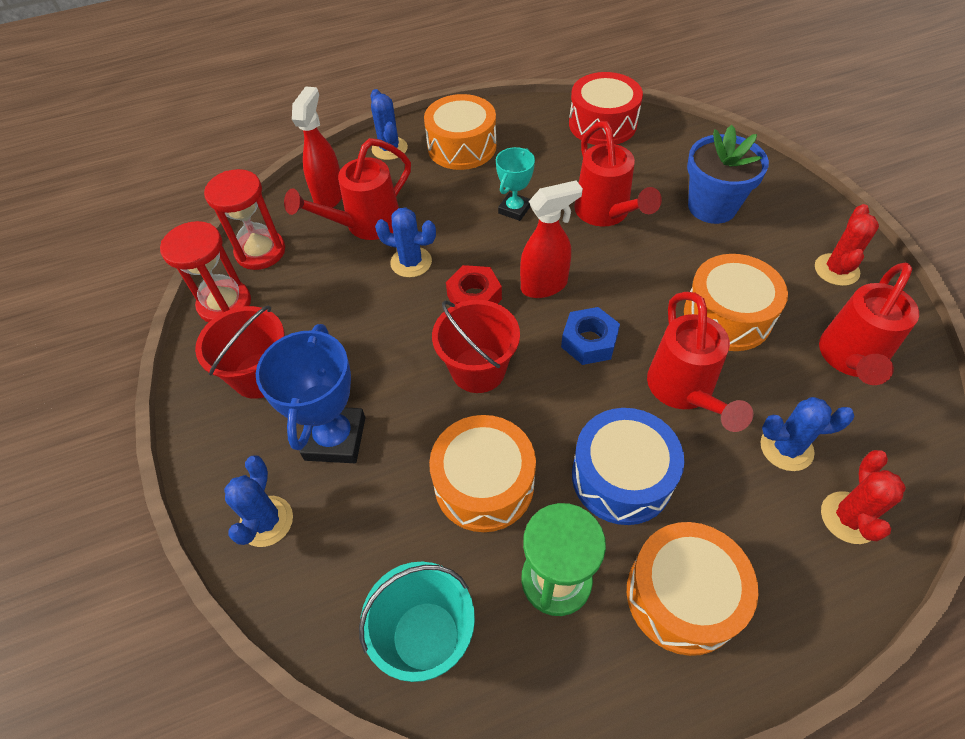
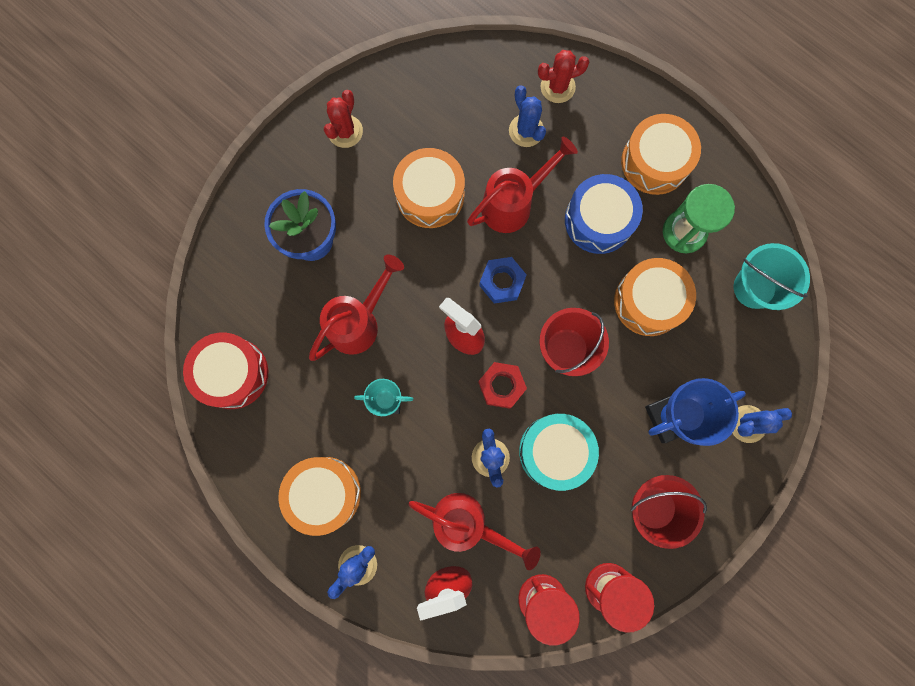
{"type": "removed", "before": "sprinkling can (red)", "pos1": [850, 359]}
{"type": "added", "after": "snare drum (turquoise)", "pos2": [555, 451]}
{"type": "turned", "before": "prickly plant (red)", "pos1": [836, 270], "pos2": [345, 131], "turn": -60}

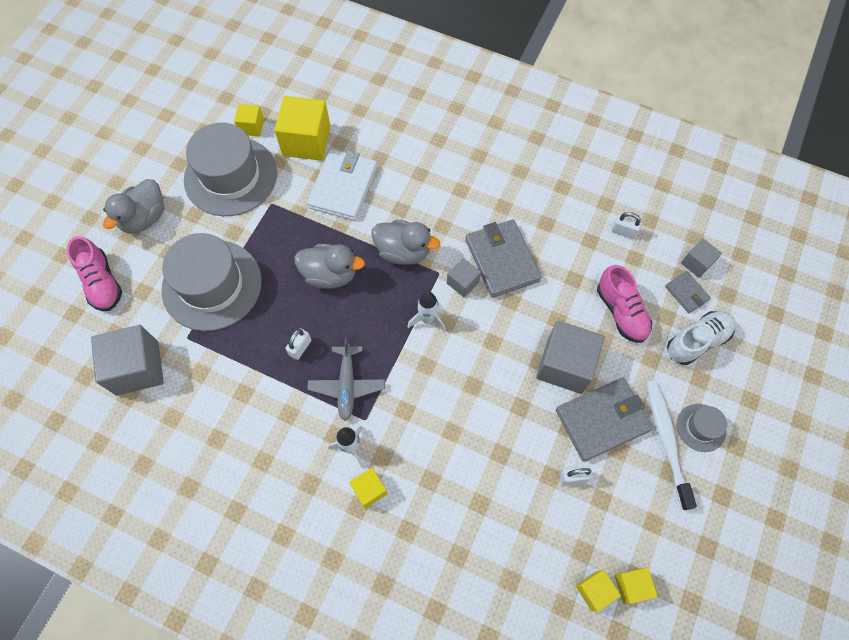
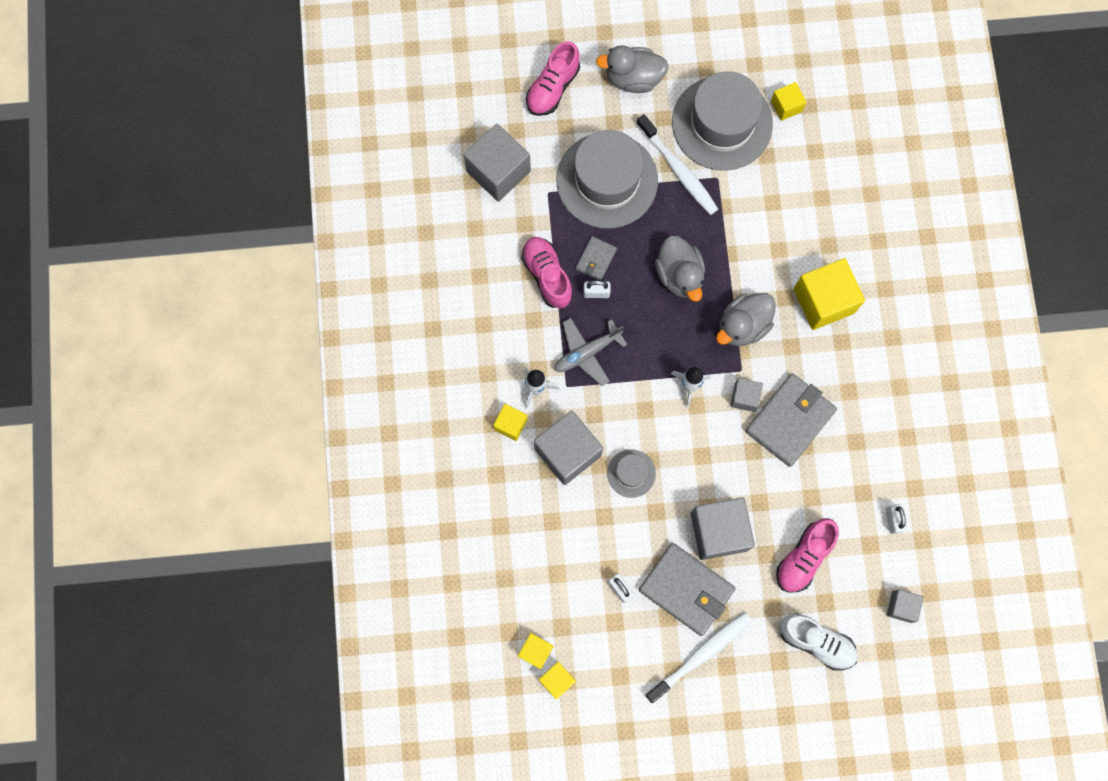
{"type": "removed", "before": "card wallet (snow-white)", "pos1": [343, 187]}
{"type": "added", "after": "lace-up shoe (pink)", "pos2": [547, 275]}
{"type": "added", "after": "block (gray)", "pos2": [568, 452]}
{"type": "added", "after": "toothbrush (snow-white)", "pos2": [678, 170]}
{"type": "moved", "before": "block (bright yellow)", "pos1": [306, 141], "pos2": [823, 301]}
{"type": "moved", "before": "card wallet (gray)", "pos1": [686, 293], "pos2": [596, 259]}
{"type": "moved", "before": "top hat (gray)", "pos1": [701, 427], "pos2": [631, 473]}
{"type": "turned", "before": "toy duck (gray)", "pos1": [403, 251], "pos2": [743, 326], "turn": 60}

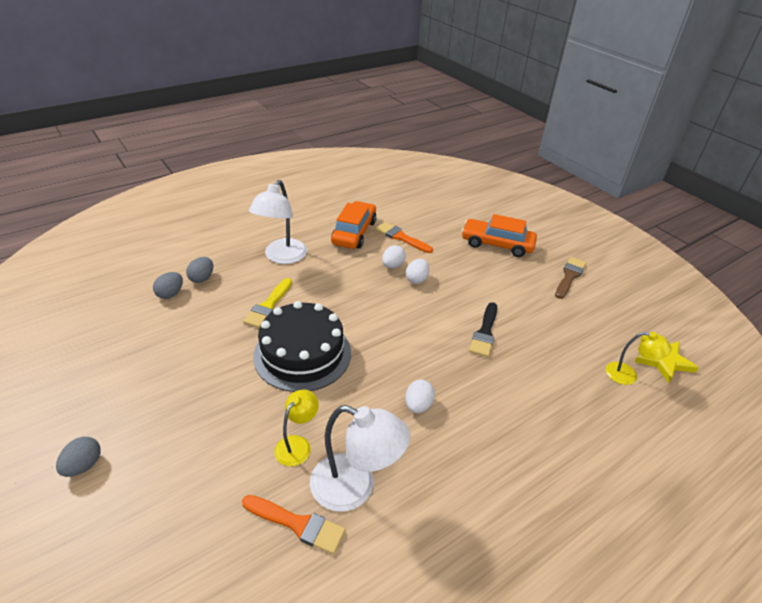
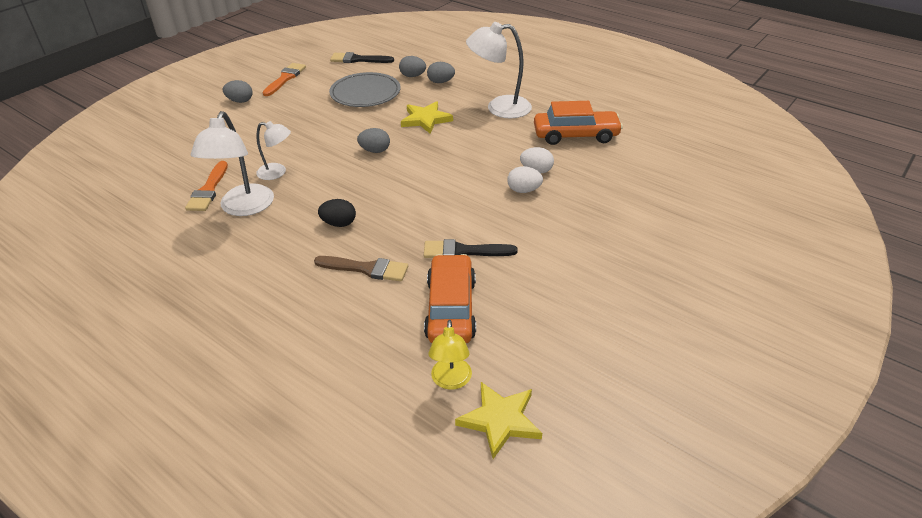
{"type": "added", "after": "flat dish (gray)", "pos2": [365, 93]}
{"type": "added", "after": "paintbrush (black)", "pos2": [358, 59]}
{"type": "moved", "before": "paintbrush (bright orange)", "pos1": [401, 237], "pos2": [285, 78]}
{"type": "moved", "before": "car (bright orange)", "pos1": [497, 244], "pos2": [451, 309]}
{"type": "moved", "before": "paintbrush (russet)", "pos1": [569, 276], "pos2": [366, 269]}
{"type": "replaced", "before": "paintbrush (bright yellow)", "after": "star (bright yellow)", "pos1": [268, 306], "pos2": [426, 119]}
{"type": "replaced", "before": "cake (black)", "after": "egg shape (gray)", "pos1": [302, 354], "pos2": [375, 151]}
{"type": "recoloured", "before": "reading lamp (bright yellow)", "after": "reading lamp (snow-white)", "pos1": [297, 444], "pos2": [277, 172]}
{"type": "recoloured", "before": "egg shape (snow-white)", "after": "egg shape (black)", "pos1": [418, 405], "pos2": [339, 224]}

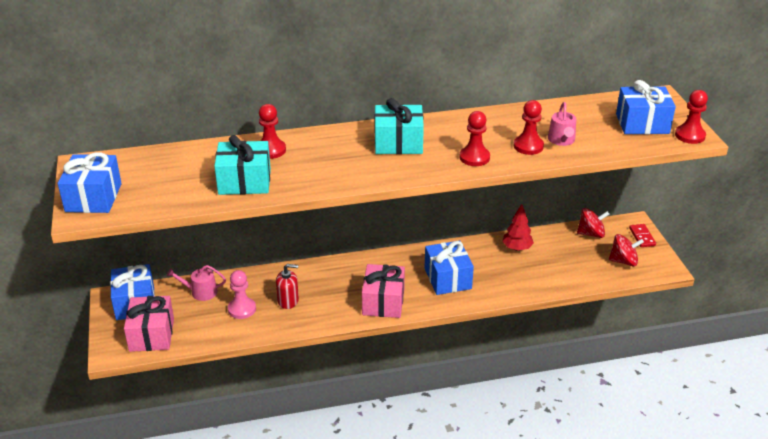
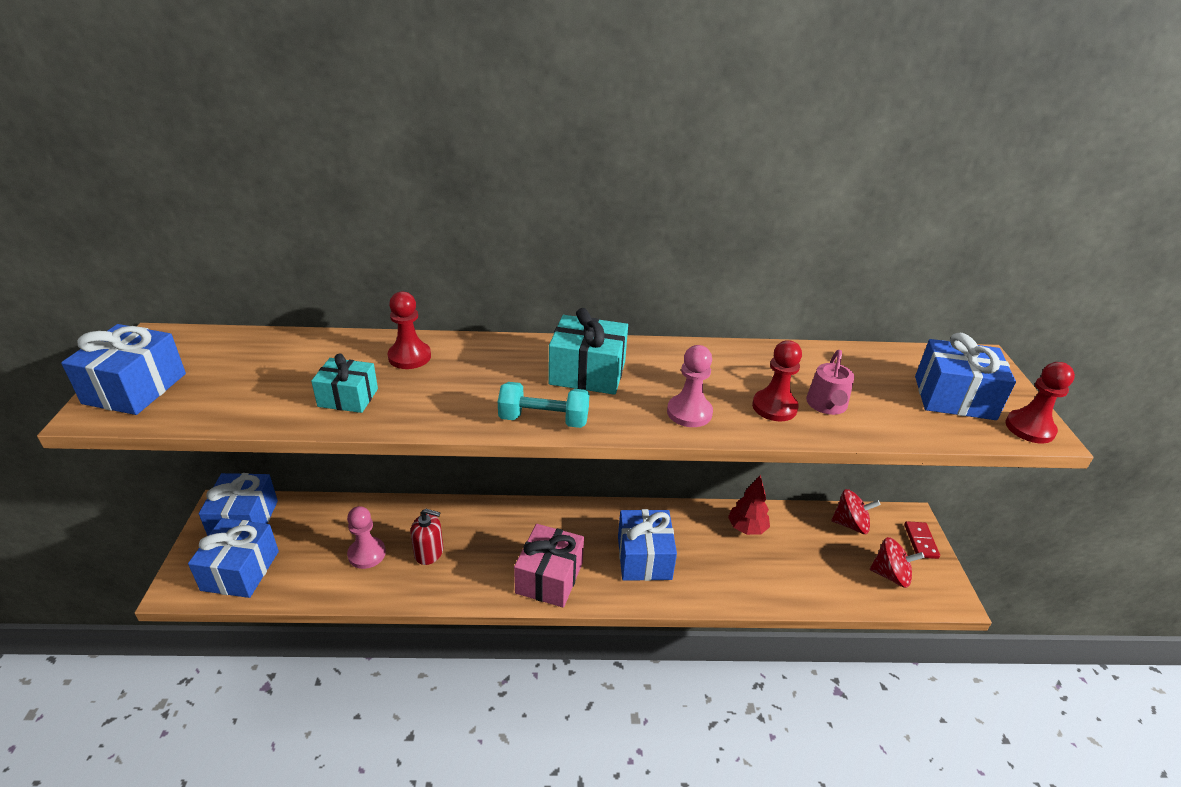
{"type": "removed", "before": "sprinkling can (pink)", "pos1": [200, 292]}
{"type": "added", "after": "hand weight (turquoise)", "pos2": [544, 420]}
{"type": "recoloured", "before": "gift (pink)", "after": "gift (blue)", "pos1": [152, 334], "pos2": [240, 570]}
{"type": "recoloured", "before": "game pawn (red)", "after": "game pawn (pink)", "pos1": [474, 157], "pos2": [689, 412]}
{"type": "resized", "before": "gift (turquoise)", "pos1": [244, 181], "pos2": [348, 397], "scale": 0.65}

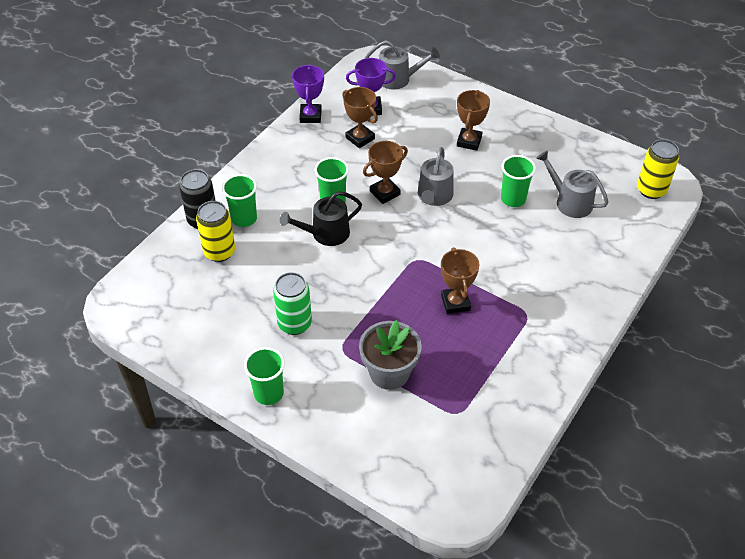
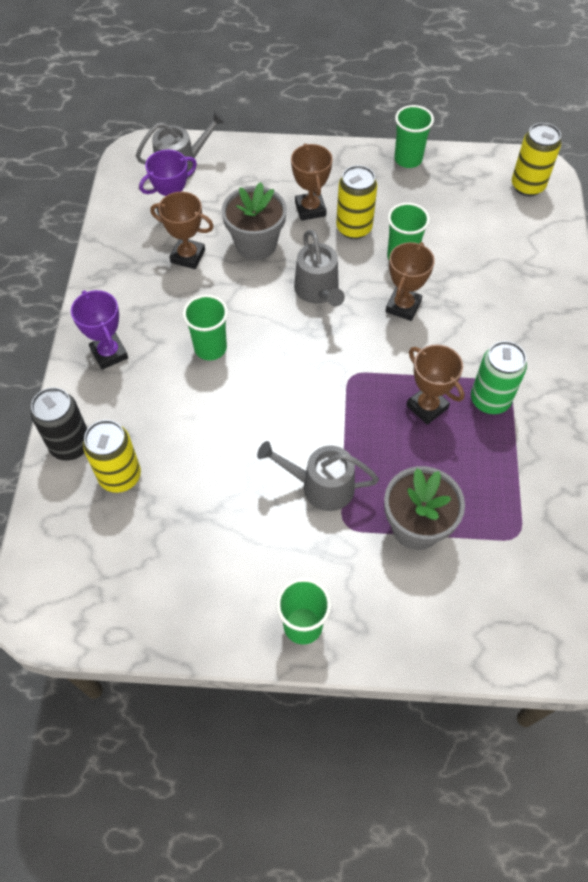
{"type": "removed", "before": "sprinkling can (black)", "pos1": [326, 233]}
{"type": "added", "after": "flower pot (gray)", "pos2": [256, 244]}
{"type": "added", "after": "can (bright yellow)", "pos2": [354, 228]}
{"type": "moved", "before": "cup (green)", "pos1": [244, 218], "pos2": [408, 159]}
{"type": "moved", "before": "can (green)", "pos1": [294, 324], "pos2": [490, 400]}
{"type": "moved", "before": "trophy (violet)", "pos1": [310, 116], "pos2": [109, 353]}
{"type": "moved", "before": "trophy (russet)", "pos1": [385, 193], "pos2": [403, 306]}
{"type": "moved", "before": "sprinkling can (gray)", "pos1": [570, 202], "pos2": [321, 486]}

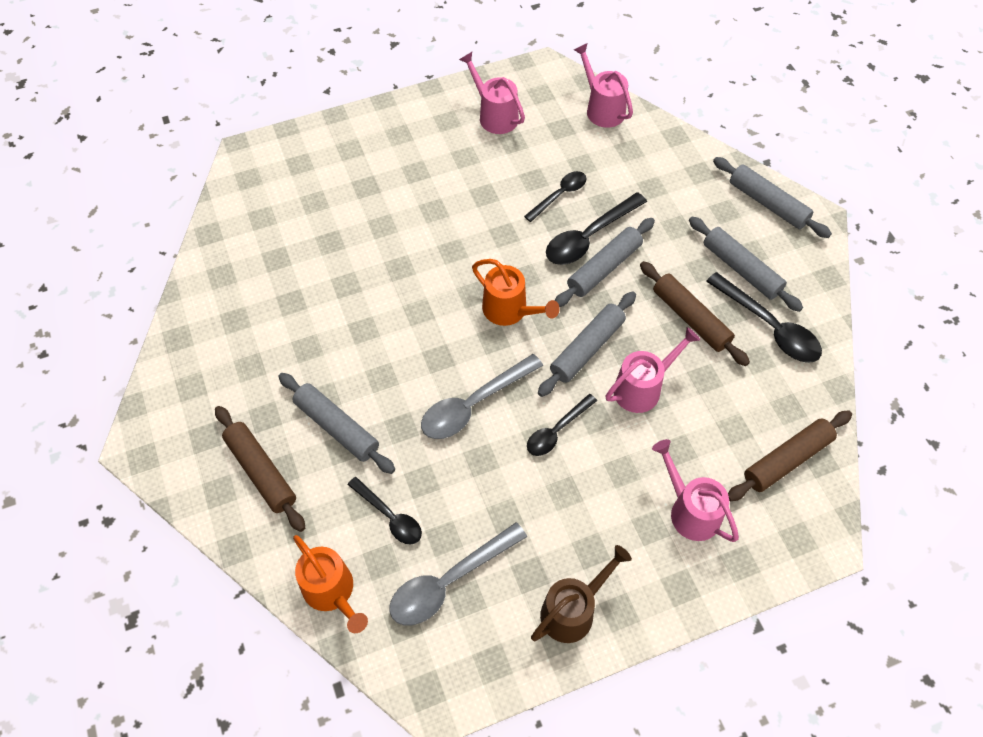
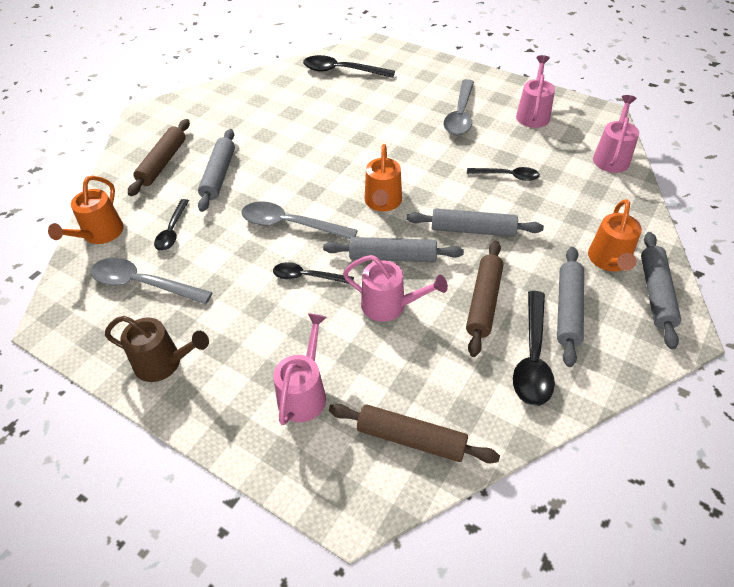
{"type": "added", "after": "teaspoon (gray)", "pos2": [460, 115]}
{"type": "added", "after": "sprinkling can (bright orange)", "pos2": [609, 261]}
{"type": "moved", "before": "teaspoon (black)", "pos1": [588, 237], "pos2": [341, 71]}

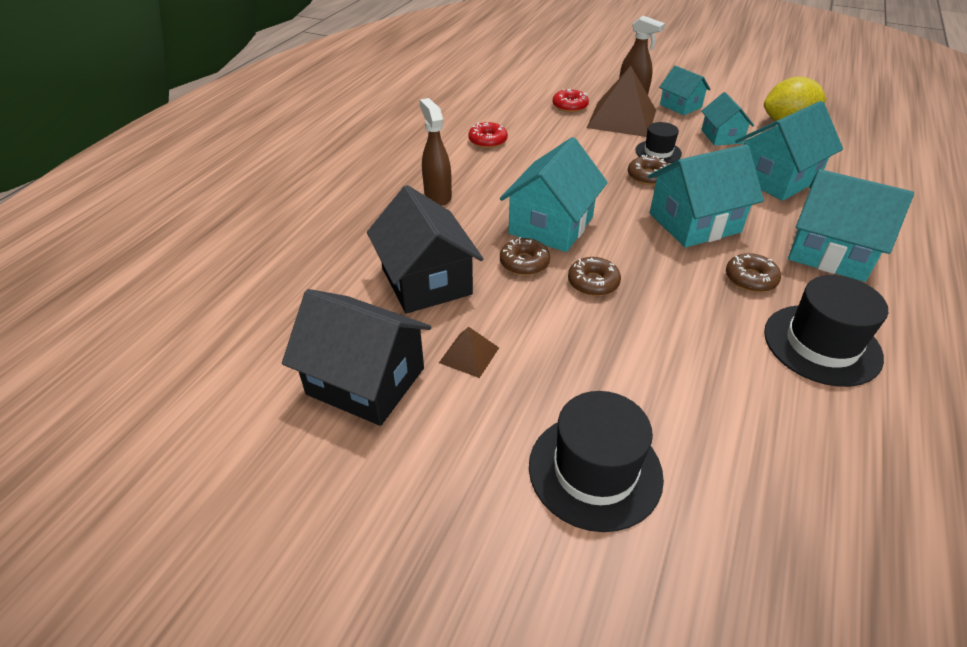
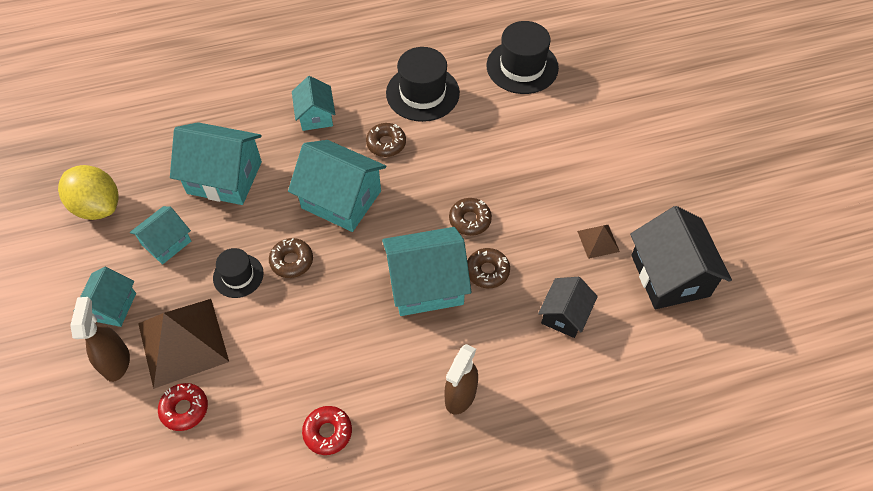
{"type": "moved", "before": "top hat (black)", "pos1": [595, 470], "pos2": [522, 67]}
{"type": "resized", "before": "cottage (black)", "pos1": [426, 281], "pos2": [564, 315], "scale": 0.59}
{"type": "resized", "before": "cottage (turquoise)", "pos1": [830, 252], "pos2": [315, 116], "scale": 0.59}

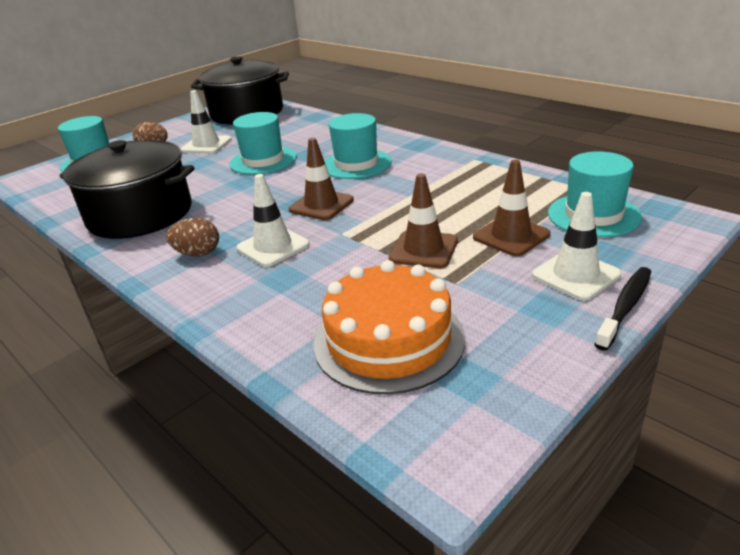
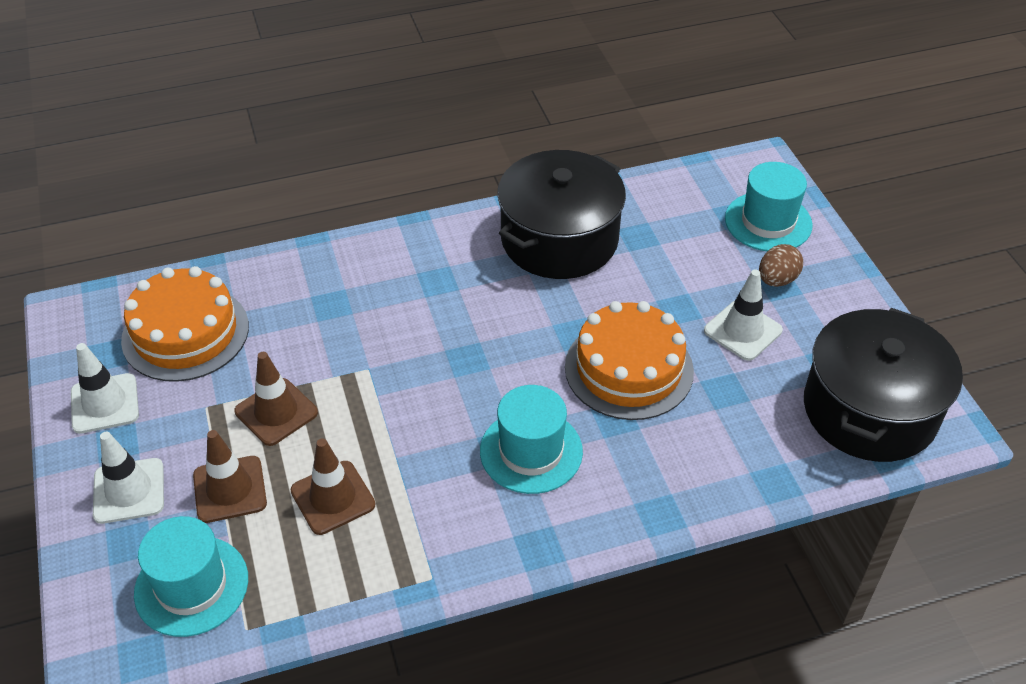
{"type": "removed", "before": "egg shape (russet)", "pos1": [198, 253]}
{"type": "removed", "before": "toothbrush (black)", "pos1": [625, 307]}
{"type": "moved", "before": "road cone (snow-white)", "pos1": [273, 247], "pos2": [105, 403]}
{"type": "moved", "before": "road cone (russet)", "pos1": [321, 205], "pos2": [333, 498]}
{"type": "replaced", "before": "top hat (turquoise)", "after": "cake (bright orange)", "pos1": [263, 160], "pos2": [629, 369]}

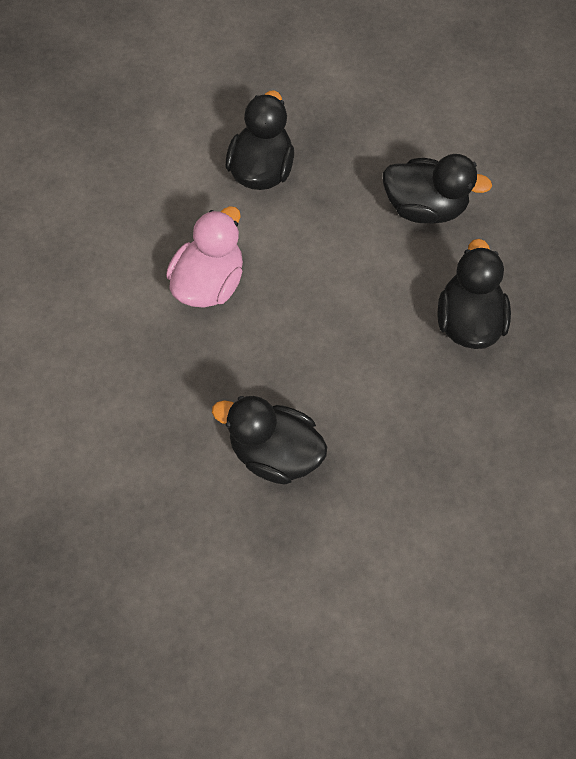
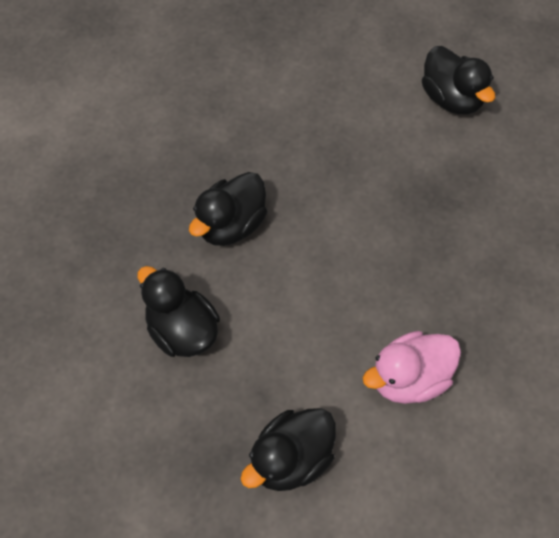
{"type": "moved", "before": "toy duck (black)", "pos1": [274, 452], "pos2": [451, 99]}

